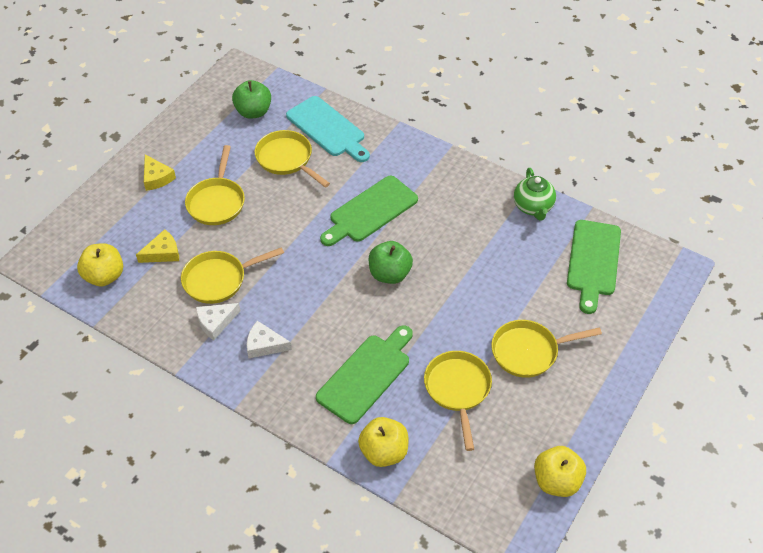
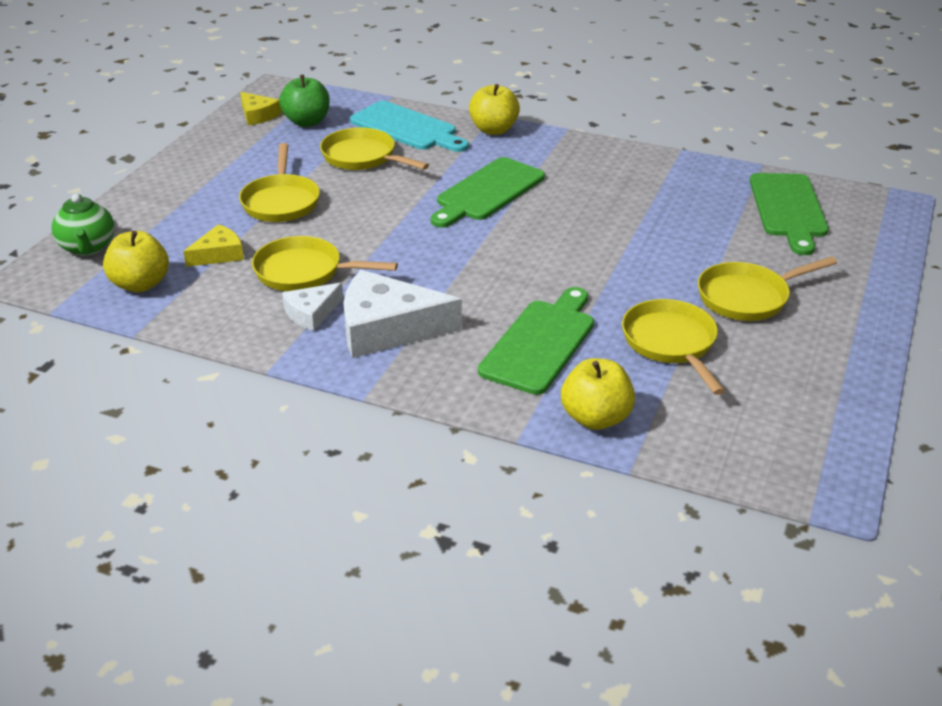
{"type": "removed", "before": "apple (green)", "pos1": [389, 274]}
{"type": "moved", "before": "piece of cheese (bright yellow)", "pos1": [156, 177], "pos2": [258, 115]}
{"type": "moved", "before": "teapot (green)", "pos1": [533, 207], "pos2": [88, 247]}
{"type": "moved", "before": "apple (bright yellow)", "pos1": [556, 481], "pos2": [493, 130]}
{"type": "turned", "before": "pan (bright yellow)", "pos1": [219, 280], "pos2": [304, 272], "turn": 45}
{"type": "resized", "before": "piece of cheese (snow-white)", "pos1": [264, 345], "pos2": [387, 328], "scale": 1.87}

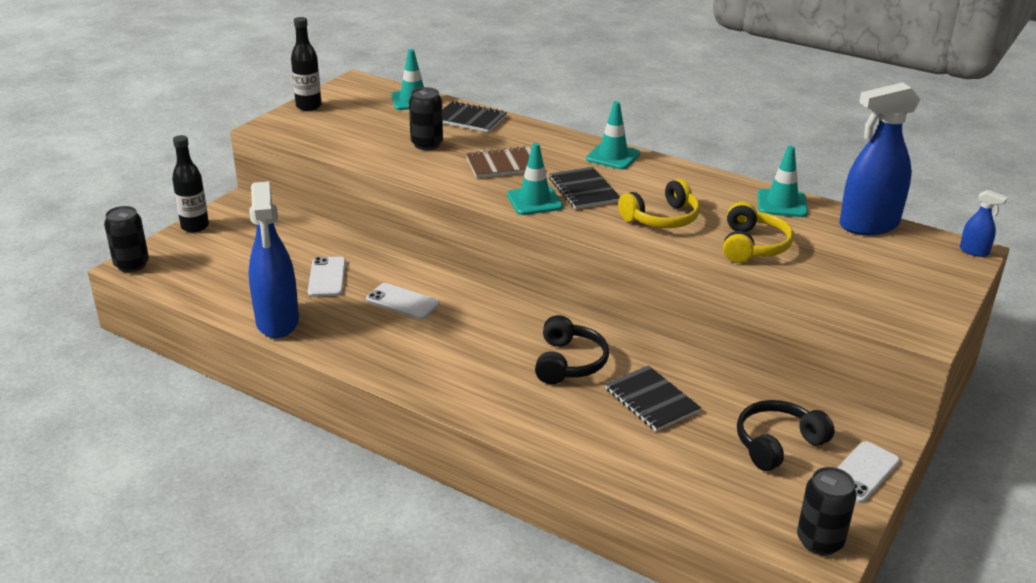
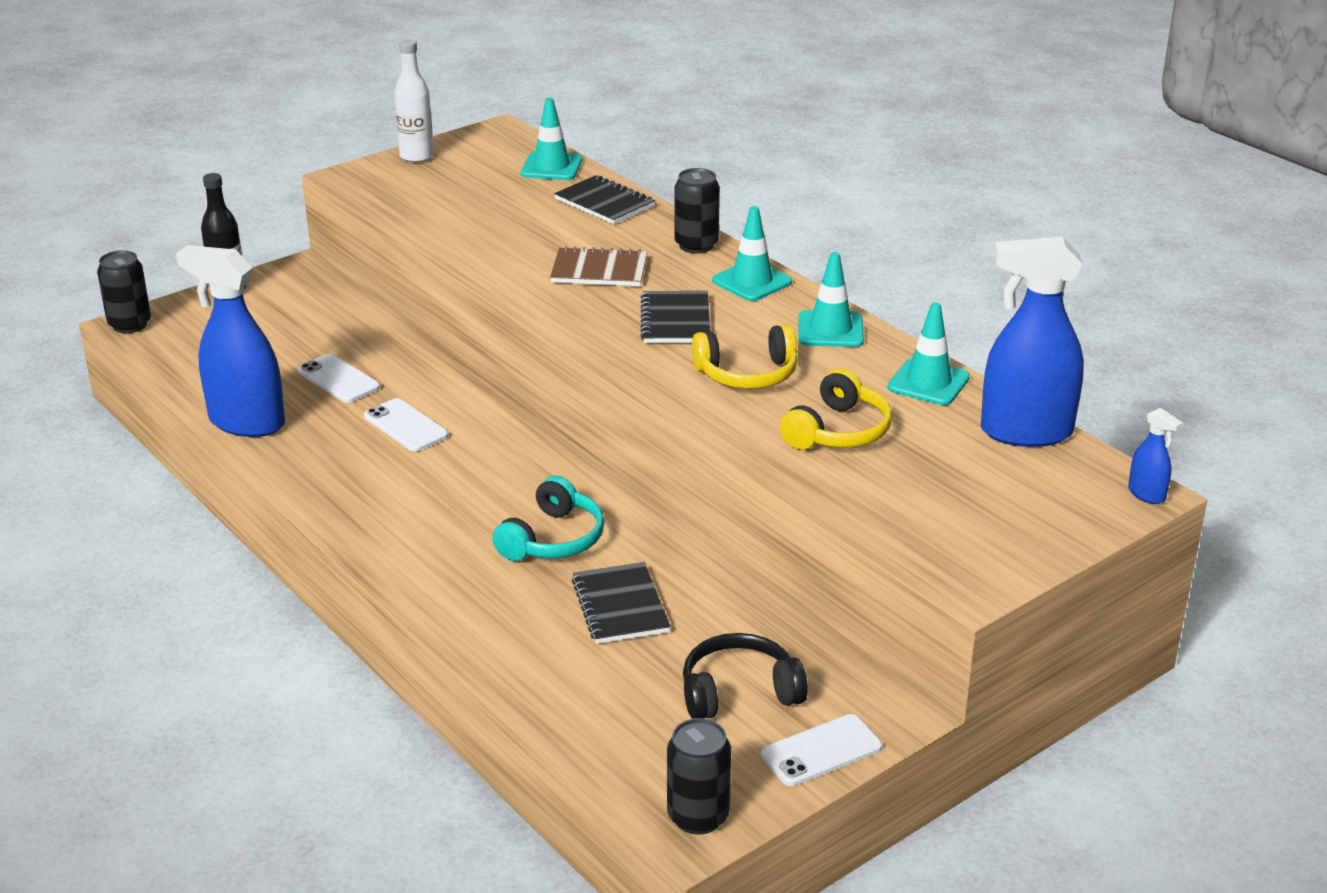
{"type": "moved", "before": "can (black)", "pos1": [427, 144], "pos2": [696, 245]}
{"type": "moved", "before": "road cone (turquoise)", "pos1": [534, 201], "pos2": [830, 330]}
{"type": "recoloured", "before": "drink bottle (black)", "after": "drink bottle (snow-white)", "pos1": [308, 106], "pos2": [416, 156]}
{"type": "recoloured", "before": "headphones (black)", "after": "headphones (turquoise)", "pos1": [569, 362], "pos2": [553, 539]}
{"type": "turned", "before": "sprayer (blue)", "pos1": [277, 322], "pos2": [246, 422], "turn": 105}
{"type": "turned", "before": "mobile phone (snow-white)", "pos1": [327, 277], "pos2": [338, 379], "turn": -60}

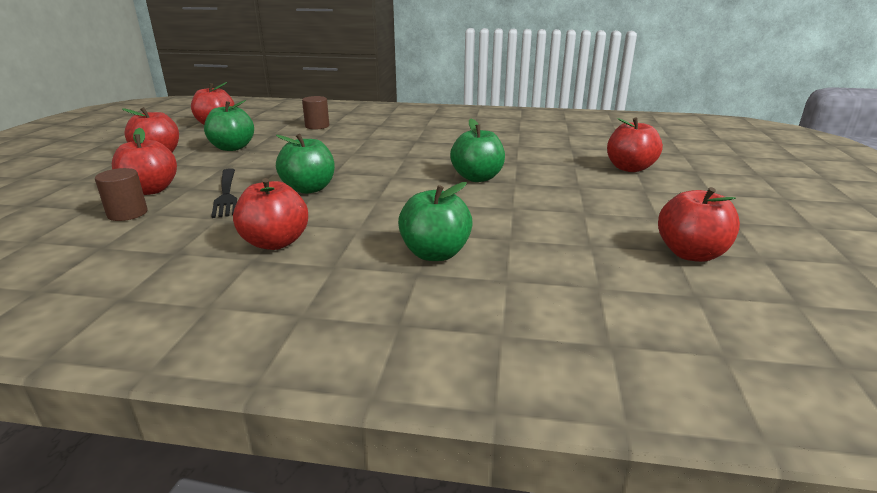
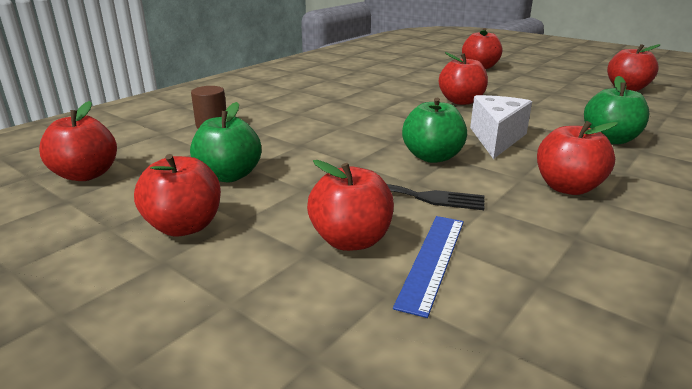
{"type": "added", "after": "piece of cheese (snow-white)", "pos2": [496, 138]}
{"type": "replaced", "before": "cylinder shape (russet)", "after": "measuring stick (blue)", "pos1": [127, 213], "pos2": [432, 260]}
{"type": "recoloured", "before": "apple (green)", "after": "apple (red)", "pos1": [477, 178], "pos2": [461, 101]}

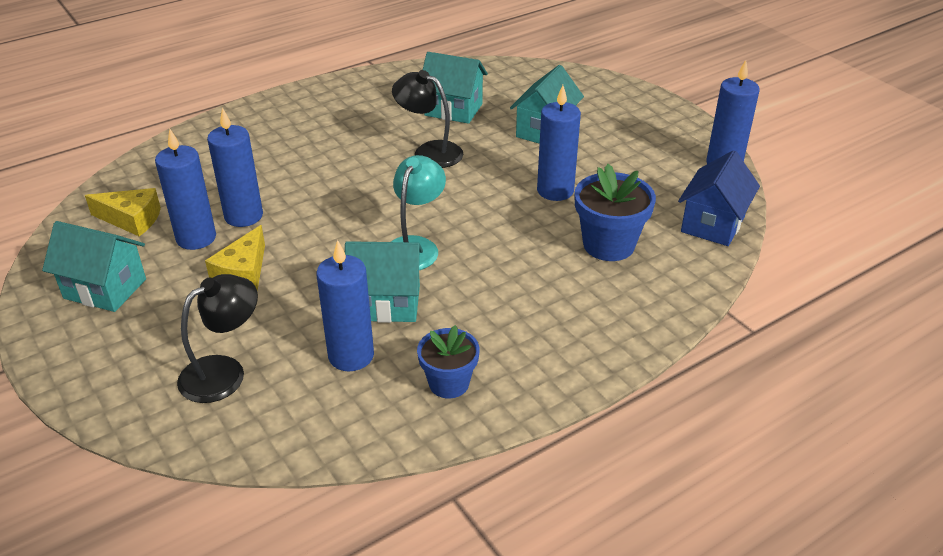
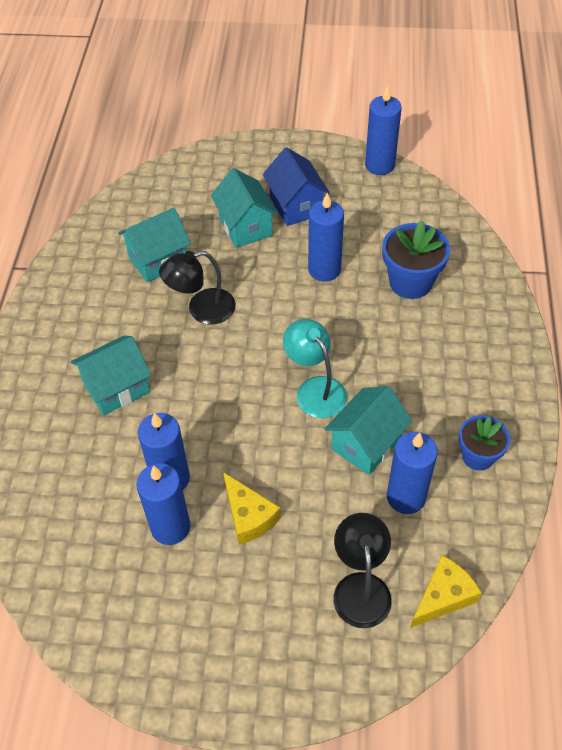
{"type": "moved", "before": "cottage (turquoise)", "pos1": [105, 289], "pos2": [117, 388]}
{"type": "moved", "before": "piece of cheese (bright yellow)", "pos1": [132, 219], "pos2": [443, 596]}
{"type": "moved", "before": "cottage (blue)", "pos1": [713, 224], "pos2": [296, 206]}

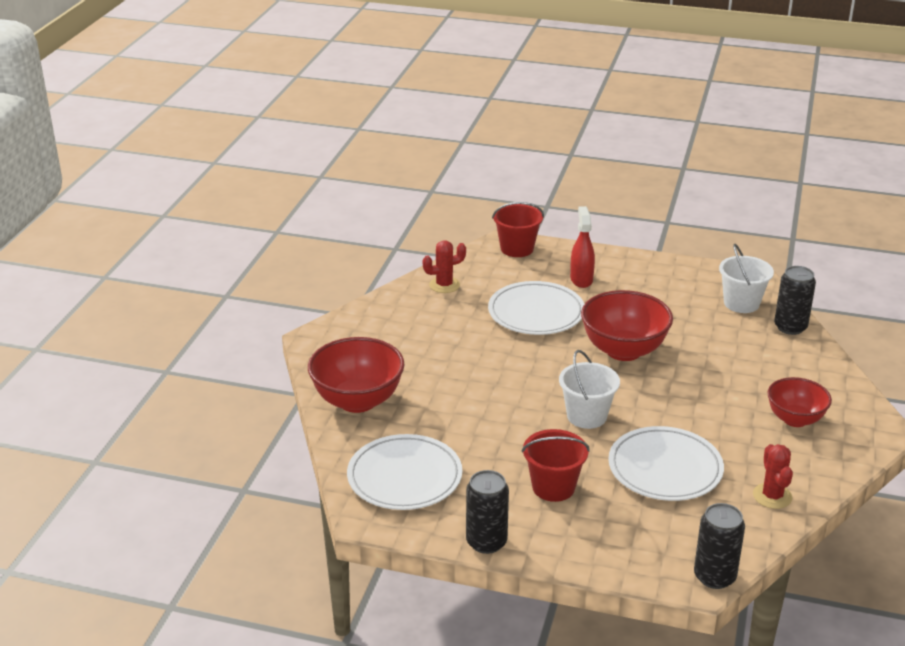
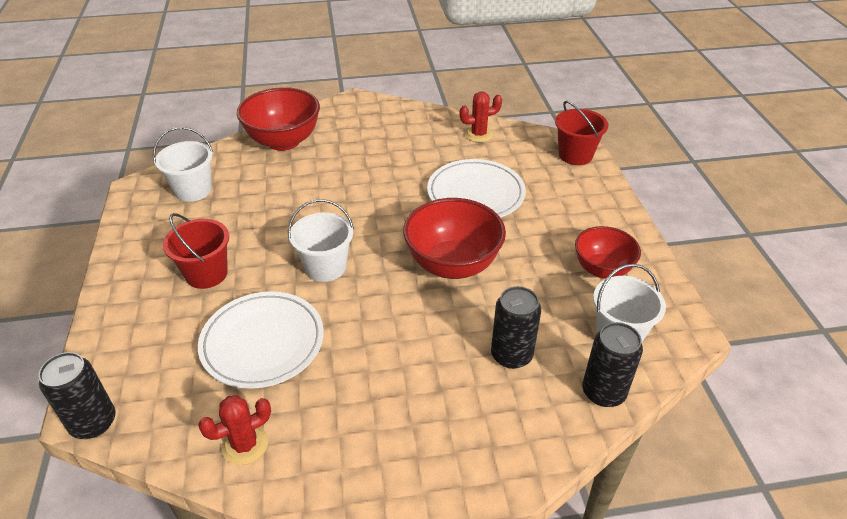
{"type": "removed", "before": "sprayer (red)", "pos1": [581, 279]}
{"type": "moved", "before": "can (black)", "pos1": [486, 542], "pos2": [511, 355]}
{"type": "moved", "before": "deep dish (red)", "pos1": [795, 419], "pos2": [602, 269]}
{"type": "replaced", "before": "flat dish (snow-white)", "after": "bucket (snow-white)", "pos1": [404, 477], "pos2": [193, 190]}
{"type": "turned", "before": "prickly plant (red)", "pos1": [444, 285], "pos2": [478, 134], "turn": -60}

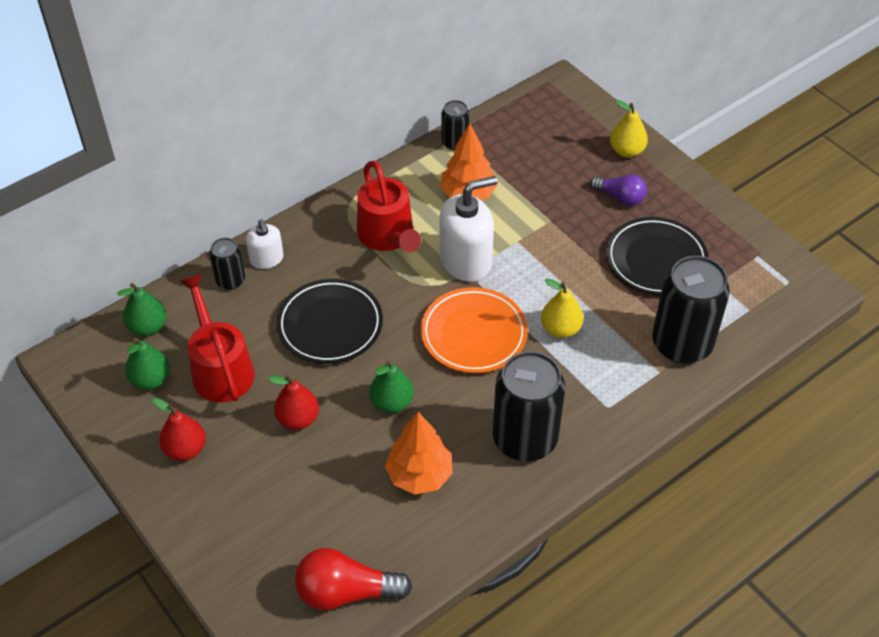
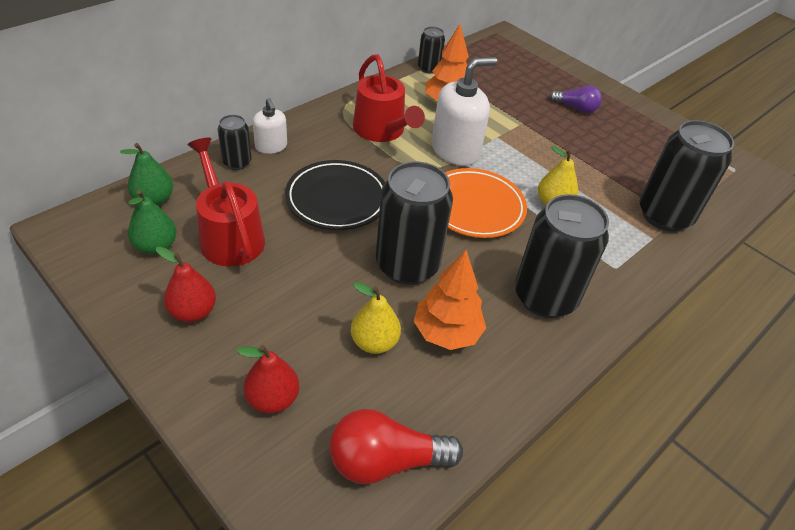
{"type": "removed", "before": "flat dish (black)", "pos1": [656, 260]}
{"type": "moved", "before": "pear (red)", "pos1": [298, 419], "pos2": [273, 399]}
{"type": "moved", "before": "pear (bright yellow)", "pos1": [626, 151], "pos2": [374, 342]}
{"type": "replaced", "before": "pear (green)", "after": "can (black)", "pos1": [392, 402], "pos2": [407, 265]}

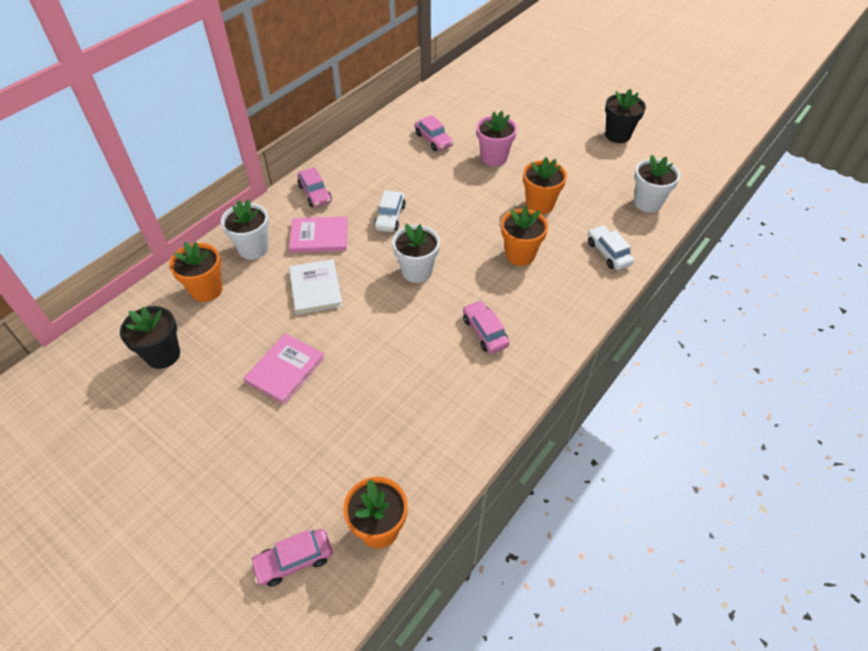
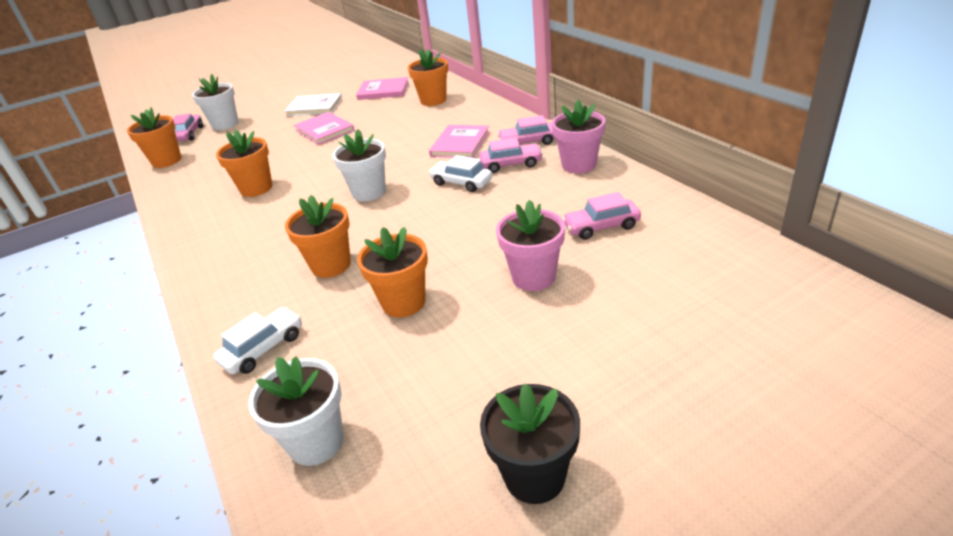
{"type": "added", "after": "flower pot (bright orange)", "pos2": [256, 188]}
{"type": "added", "after": "flower pot (pink)", "pos2": [579, 165]}
{"type": "moved", "before": "flower pot (snow-white)", "pos1": [253, 248], "pos2": [225, 124]}
{"type": "moved", "before": "hardcover (snow-white)", "pos1": [315, 288], "pos2": [314, 107]}
{"type": "moved", "before": "car (pink)", "pos1": [485, 332], "pos2": [511, 164]}
{"type": "replaced", "before": "flower pot (black)", "after": "hardcover (pink)", "pos1": [163, 355], "pos2": [383, 91]}
{"type": "turned", "before": "car (snow-white)", "pos1": [608, 253], "pos2": [263, 348], "turn": -45}

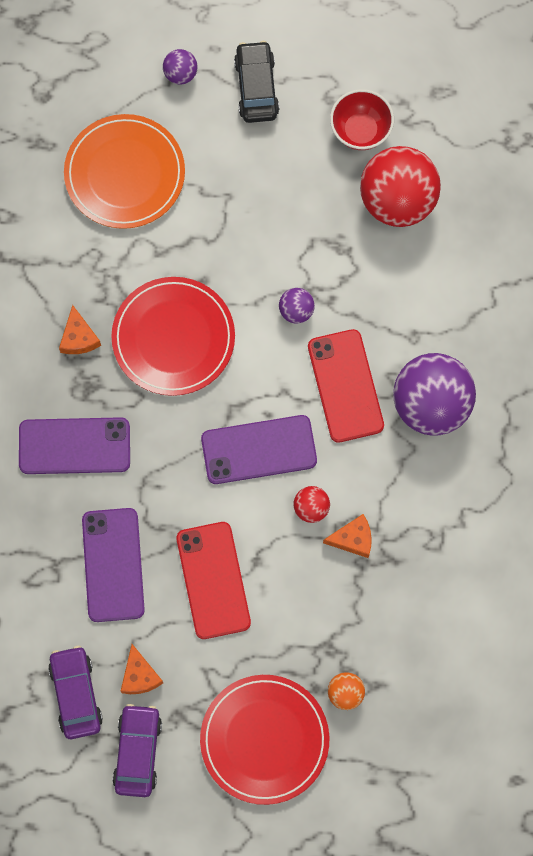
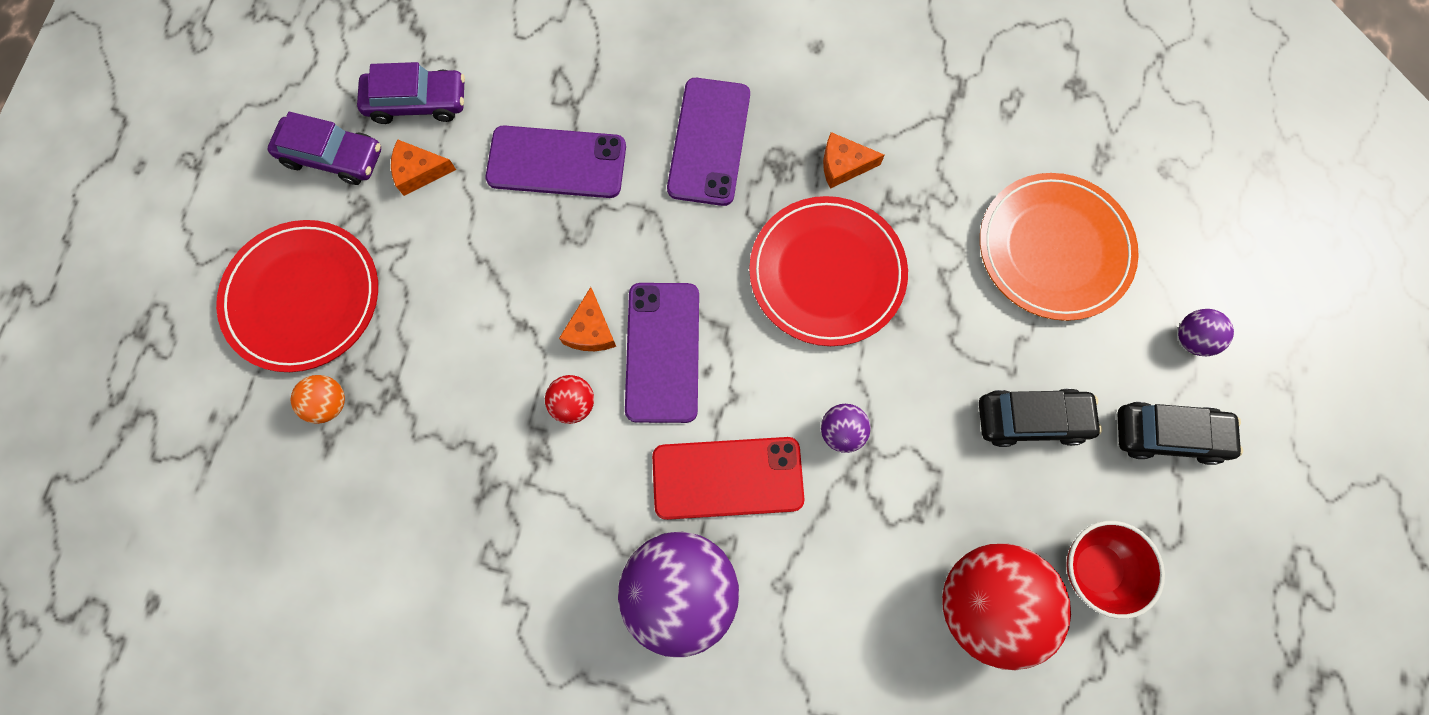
{"type": "removed", "before": "mobile phone (red)", "pos1": [213, 580]}
{"type": "added", "after": "car (black)", "pos2": [1031, 419]}
{"type": "moved", "before": "piece of cheese (bright orange)", "pos1": [353, 539], "pos2": [590, 330]}

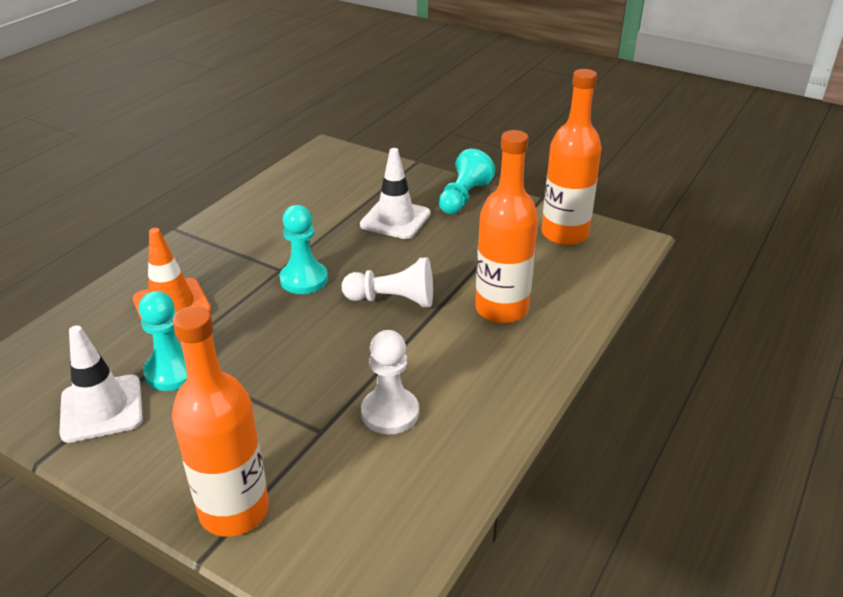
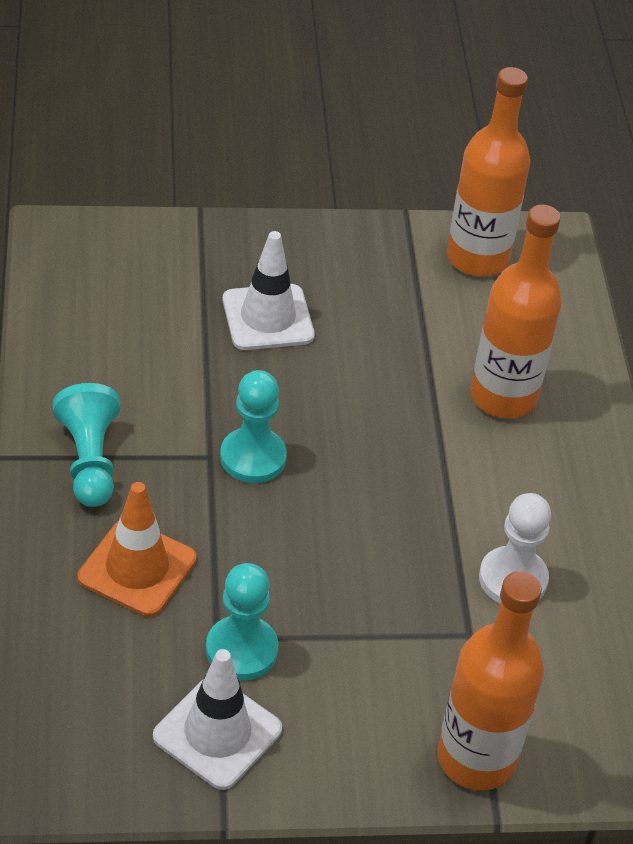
{"type": "removed", "before": "game pawn (snow-white)", "pos1": [393, 300]}
{"type": "moved", "before": "game pawn (turquoise)", "pos1": [463, 197], "pos2": [89, 460]}

